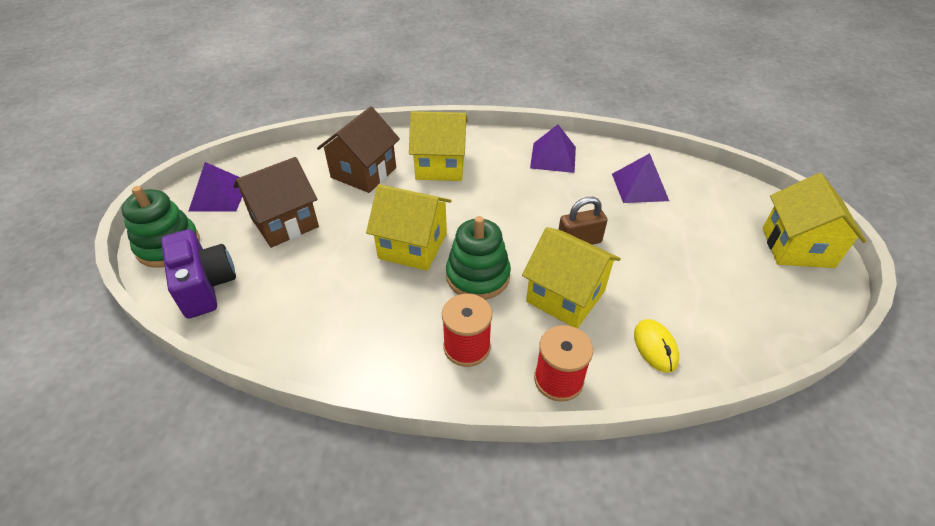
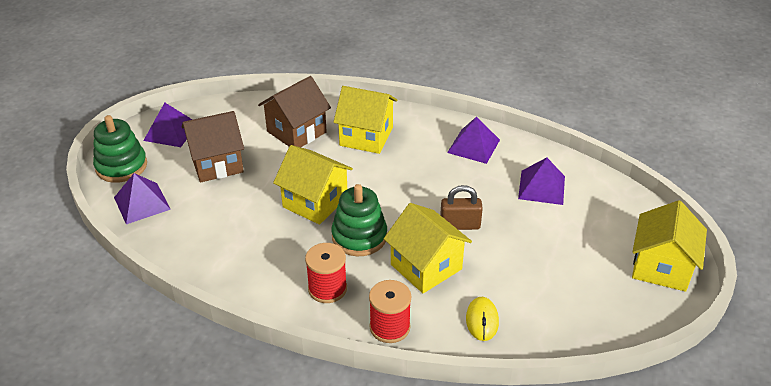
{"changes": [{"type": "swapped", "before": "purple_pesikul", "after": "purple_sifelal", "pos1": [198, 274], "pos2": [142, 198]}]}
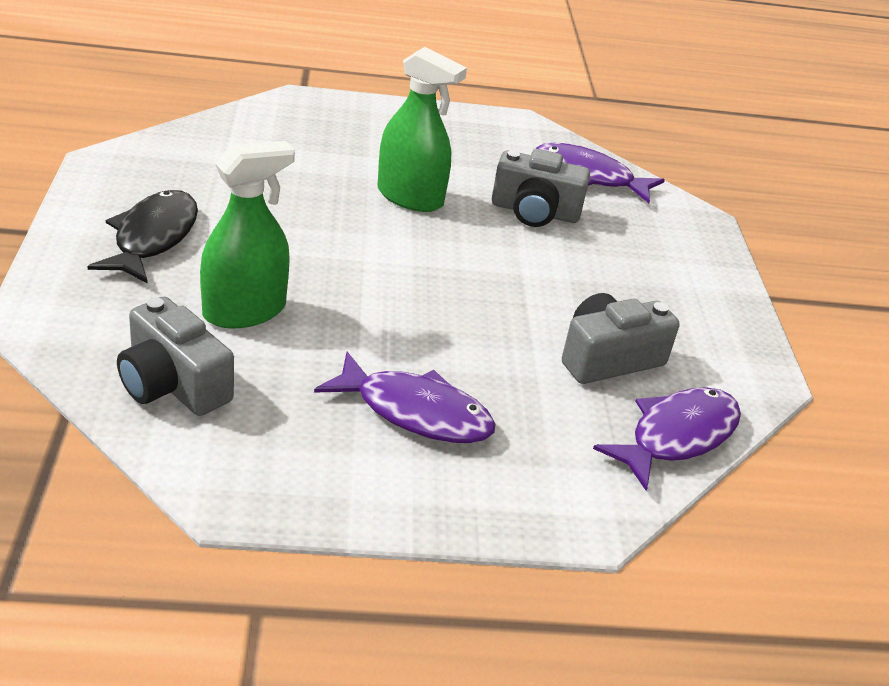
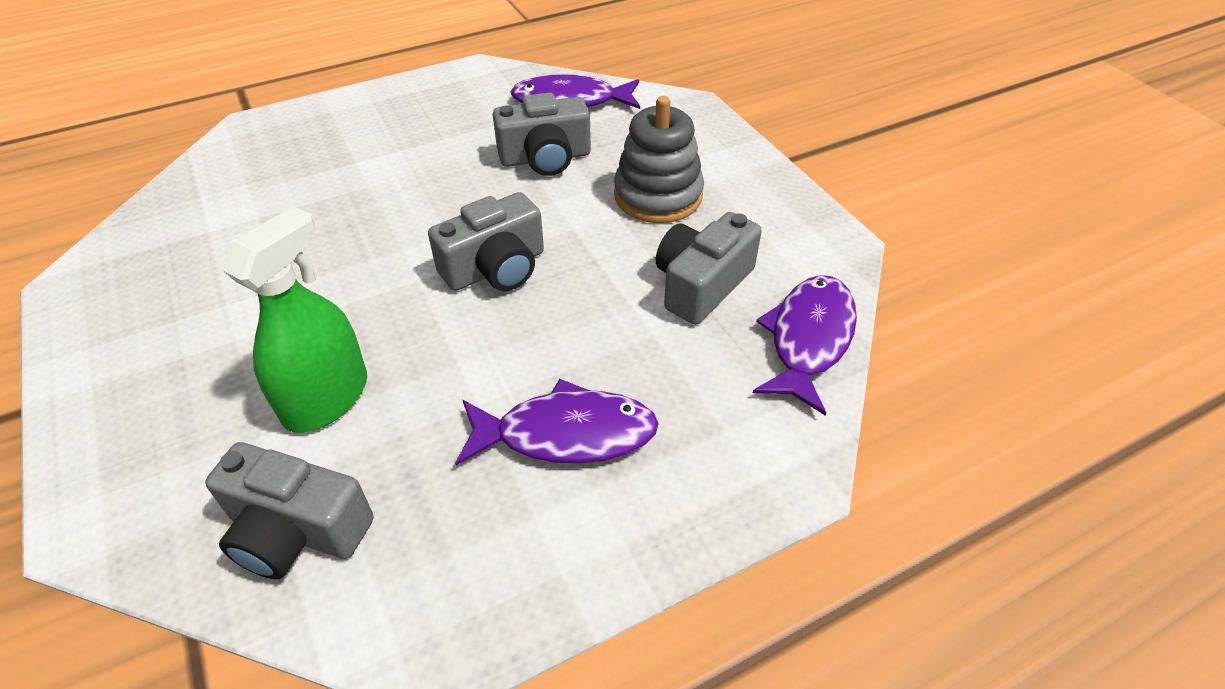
{"changes": [{"type": "gone", "before": "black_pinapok", "pos1": [142, 237]}, {"type": "gone", "before": "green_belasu", "pos1": [422, 129]}, {"type": "new", "after": "grey_pesikul", "pos2": [486, 241]}, {"type": "new", "after": "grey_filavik", "pos2": [659, 159]}]}
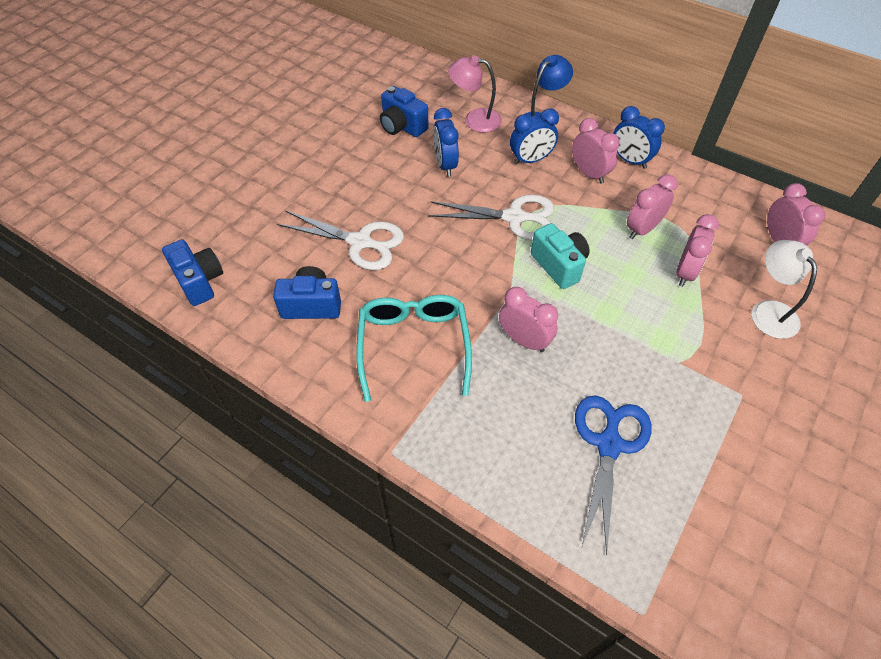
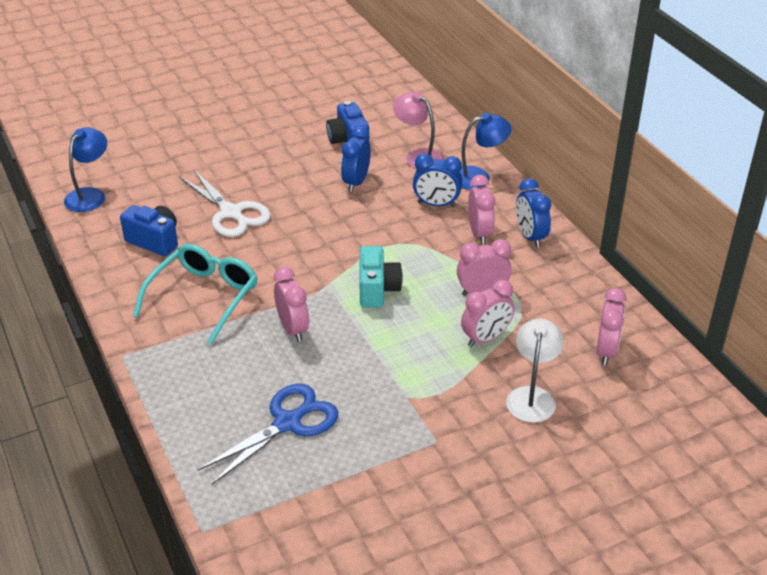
{"changes": [{"type": "gone", "before": "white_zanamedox", "pos1": [491, 218]}, {"type": "swapped", "before": "blue_pesikul", "after": "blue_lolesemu", "pos1": [192, 272], "pos2": [85, 169]}]}
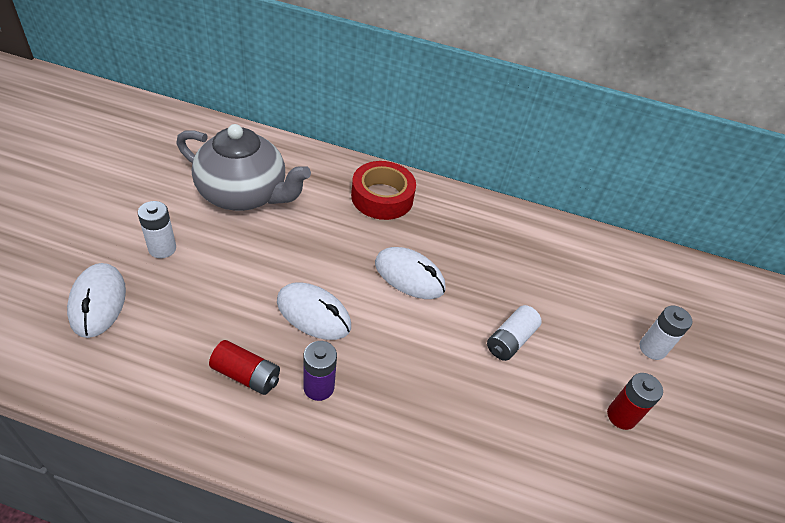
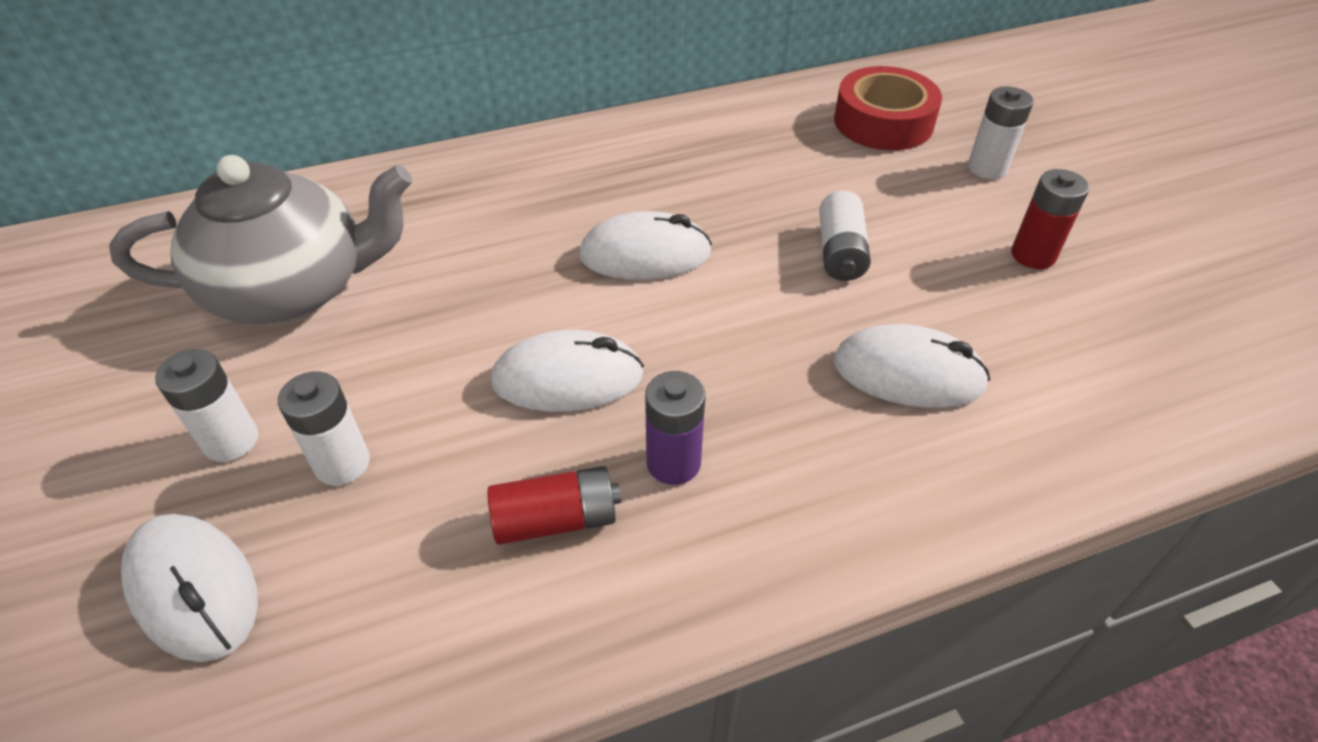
{"changes": [{"type": "new", "after": "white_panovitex", "pos2": [324, 429]}, {"type": "new", "after": "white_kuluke", "pos2": [911, 366]}, {"type": "shifted", "before": "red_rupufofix", "pos1": [383, 190], "pos2": [888, 108]}]}
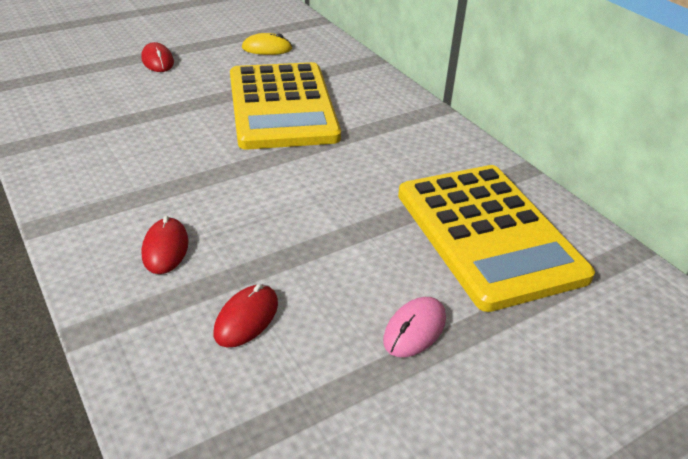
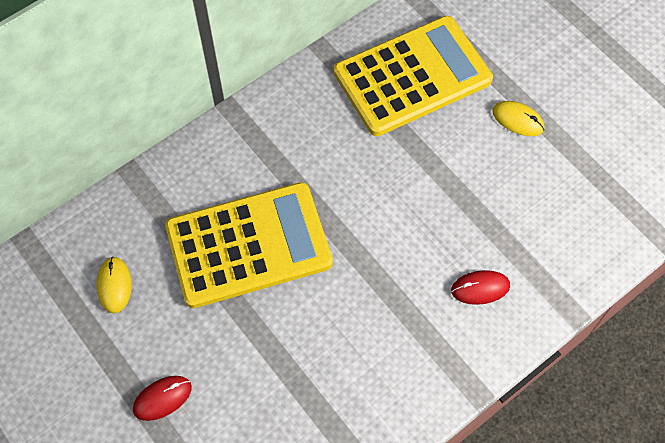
{"changes": [{"type": "gone", "before": "red_kuluke", "pos1": [246, 315]}, {"type": "repainted", "before": "pink_kuluke", "after": "yellow_kuluke", "pos1": [414, 327], "pos2": [518, 118]}]}
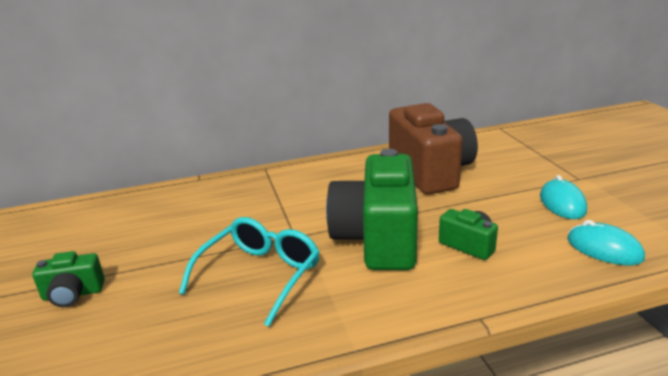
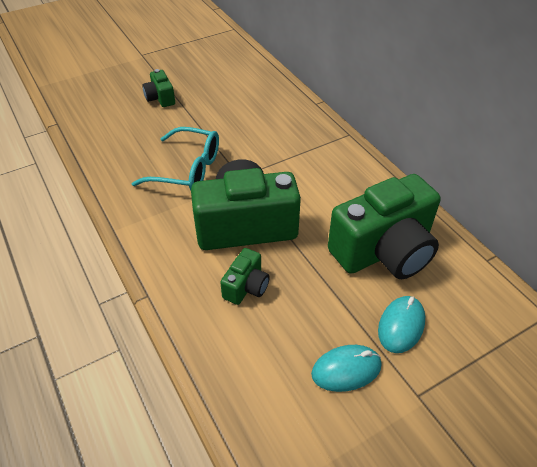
{"changes": [{"type": "shifted", "before": "turquoise_kuluke", "pos1": [606, 242], "pos2": [401, 324]}, {"type": "repainted", "before": "brown_pesikul", "after": "green_pesikul", "pos1": [433, 149], "pos2": [384, 226]}]}
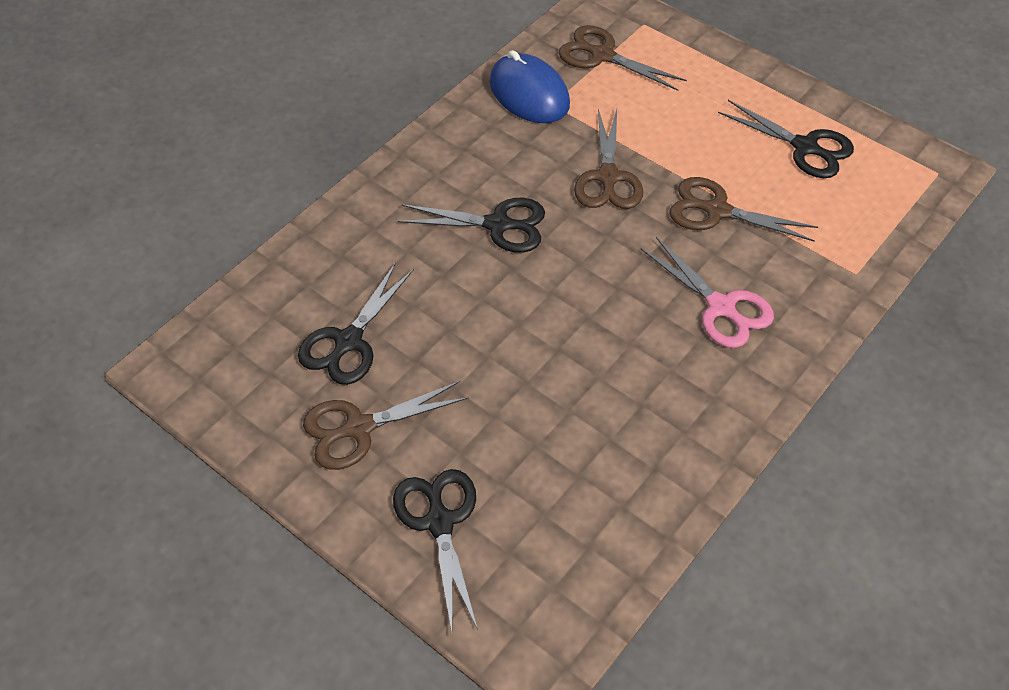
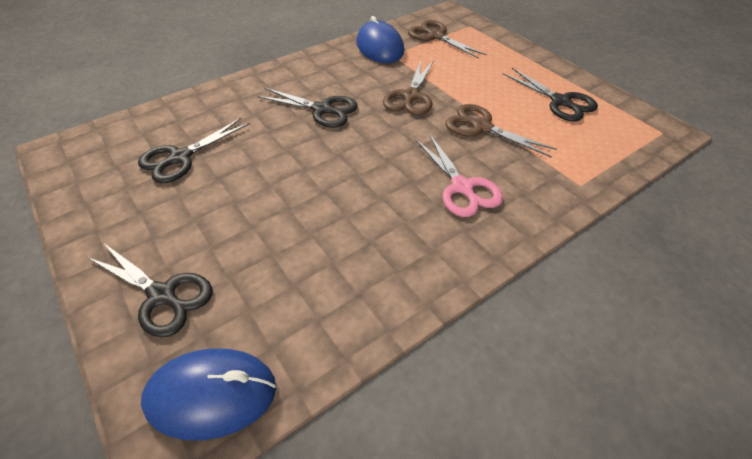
{"changes": [{"type": "gone", "before": "brown_zanamedox", "pos1": [386, 425]}, {"type": "new", "after": "blue_kuluke", "pos2": [208, 394]}, {"type": "rotated", "before": "black_zanamedox", "pos1": [435, 550], "pos2": [150, 291], "turn": 120}]}
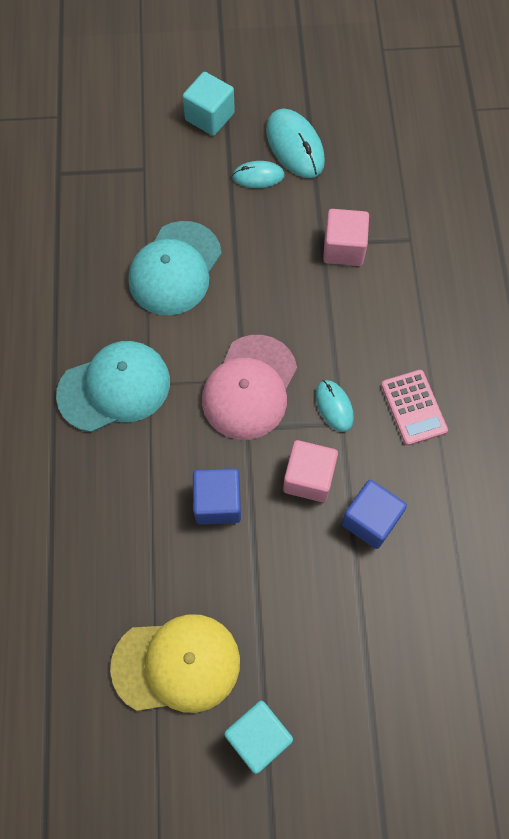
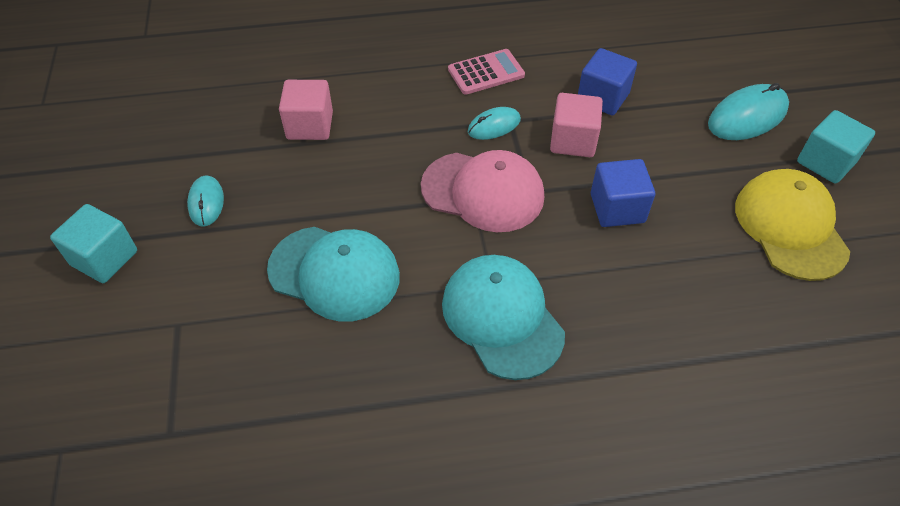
{"changes": [{"type": "shifted", "before": "turquoise_kuluke", "pos1": [295, 143], "pos2": [748, 111]}]}
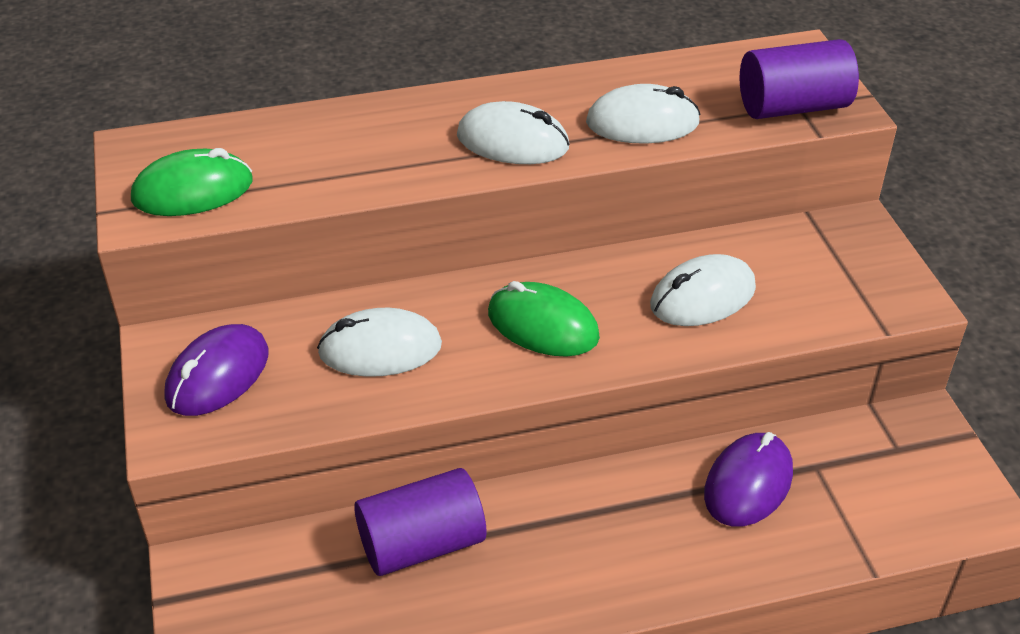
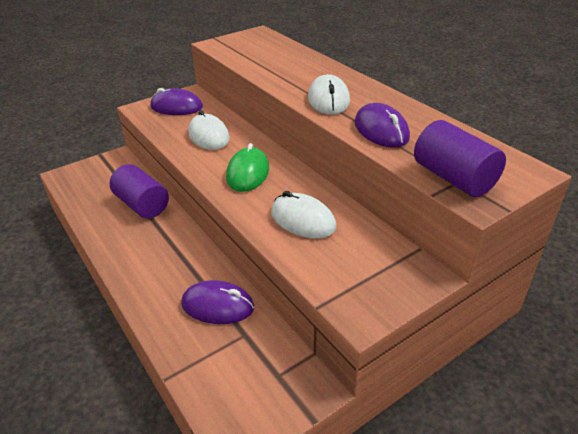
{"changes": [{"type": "gone", "before": "green_kuluke", "pos1": [192, 182]}, {"type": "repainted", "before": "white_kuluke", "after": "purple_kuluke", "pos1": [643, 114], "pos2": [382, 125]}]}
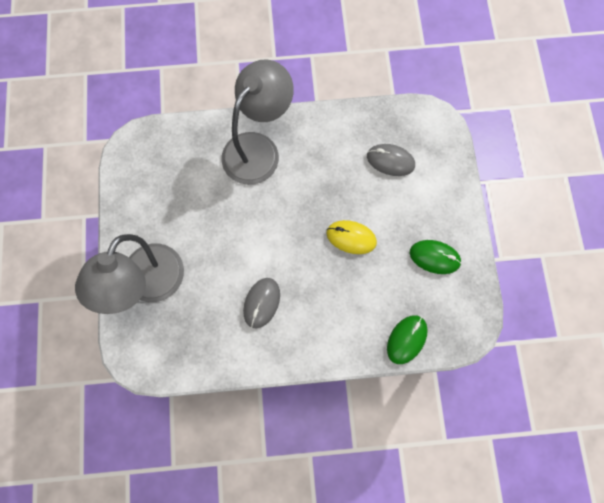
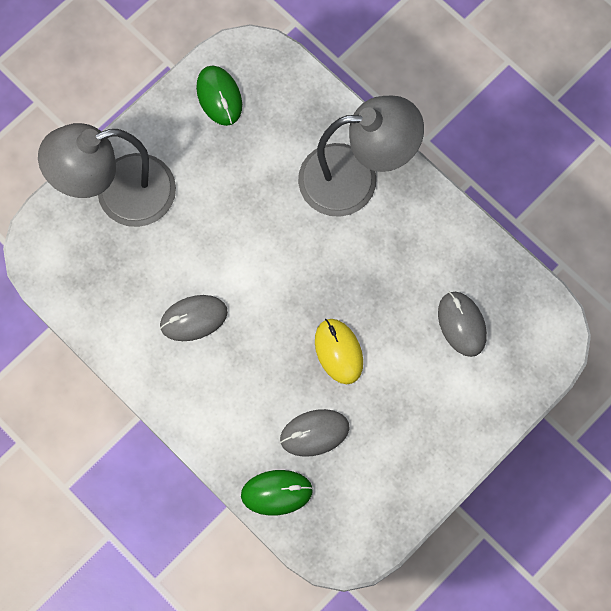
{"changes": [{"type": "new", "after": "grey_kuluke", "pos2": [315, 433]}, {"type": "shifted", "before": "green_kuluke", "pos1": [436, 257], "pos2": [219, 95]}]}
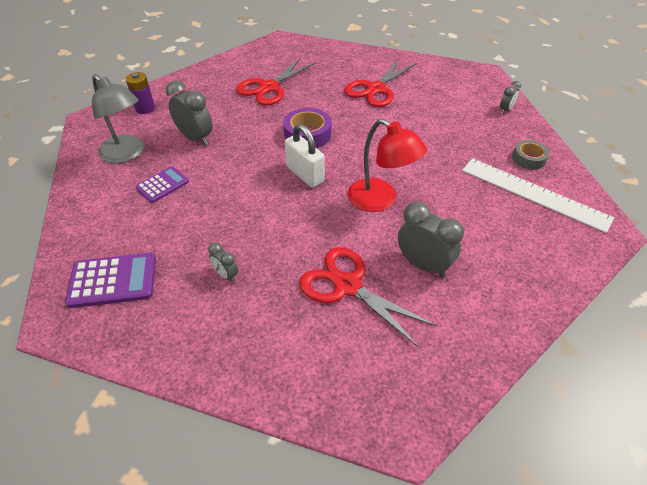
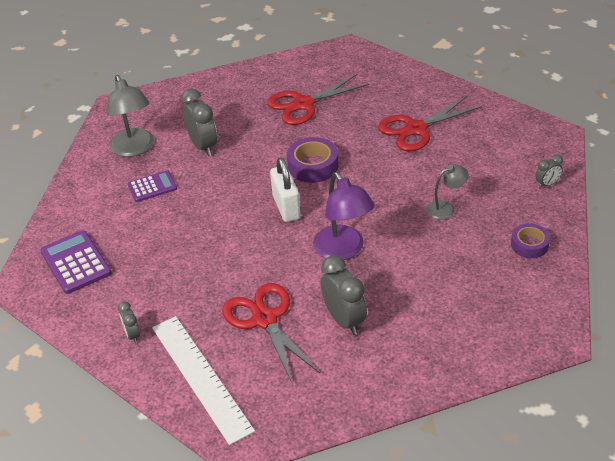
{"changes": [{"type": "gone", "before": "purple_panovitex", "pos1": [140, 93]}, {"type": "new", "after": "grey_lolesemu", "pos2": [448, 192]}, {"type": "shifted", "before": "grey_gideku", "pos1": [223, 262], "pos2": [129, 322]}, {"type": "shifted", "before": "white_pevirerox", "pos1": [538, 195], "pos2": [203, 380]}, {"type": "repainted", "before": "red_lolesemu", "after": "purple_lolesemu", "pos1": [387, 165], "pos2": [344, 216]}, {"type": "repainted", "before": "grey_rupufofix", "after": "purple_rupufofix", "pos1": [531, 155], "pos2": [530, 240]}, {"type": "rotated", "before": "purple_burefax", "pos1": [110, 280], "pos2": [76, 262], "turn": -135}]}
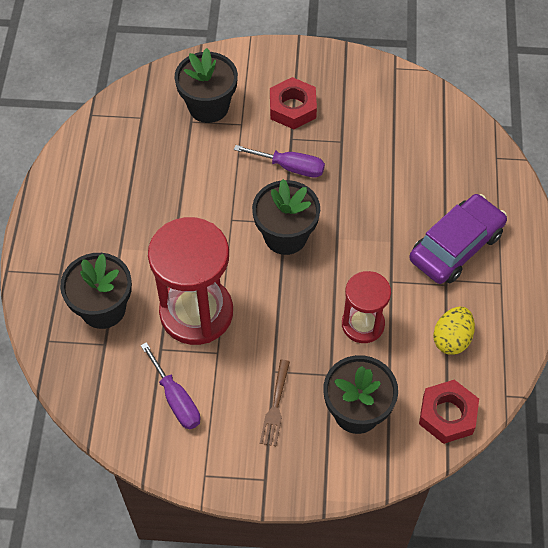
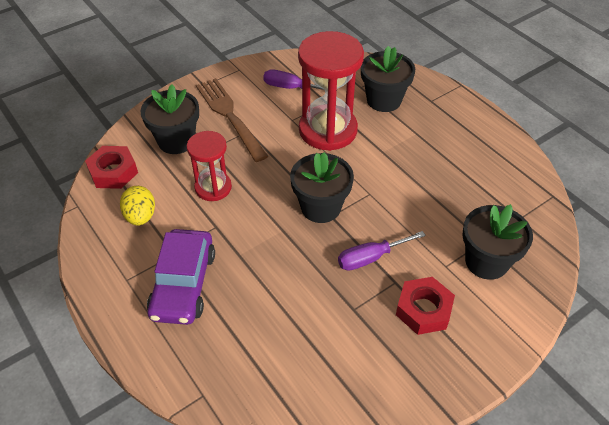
{"changes": [{"type": "scaled", "before": "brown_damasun", "pos1": [275, 403], "pos2": [232, 120], "scale": 1.89}]}
